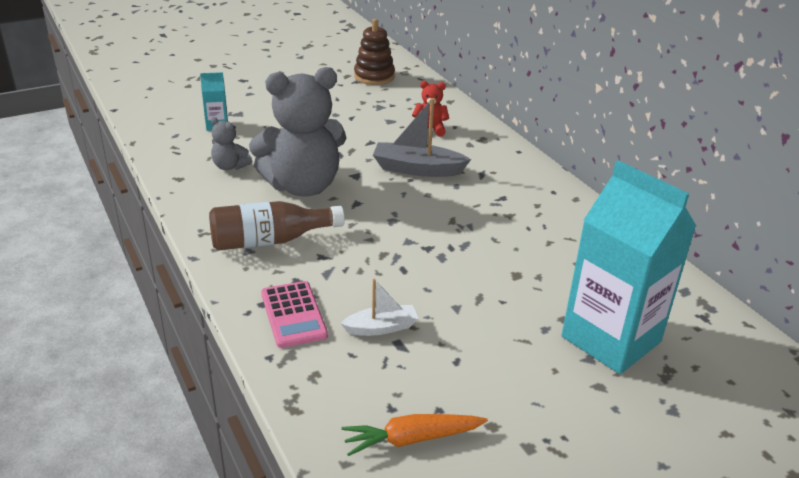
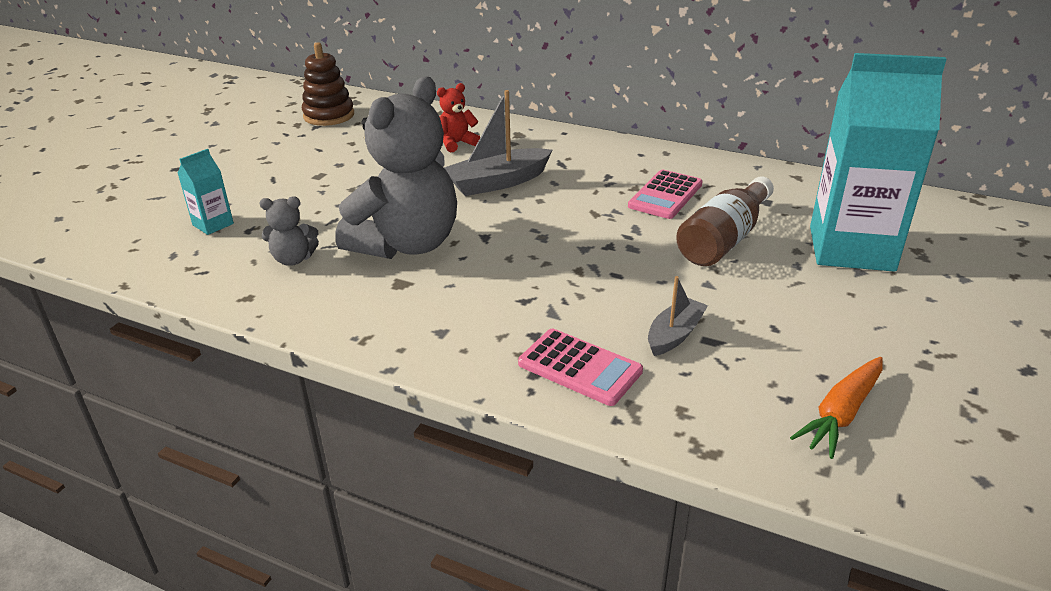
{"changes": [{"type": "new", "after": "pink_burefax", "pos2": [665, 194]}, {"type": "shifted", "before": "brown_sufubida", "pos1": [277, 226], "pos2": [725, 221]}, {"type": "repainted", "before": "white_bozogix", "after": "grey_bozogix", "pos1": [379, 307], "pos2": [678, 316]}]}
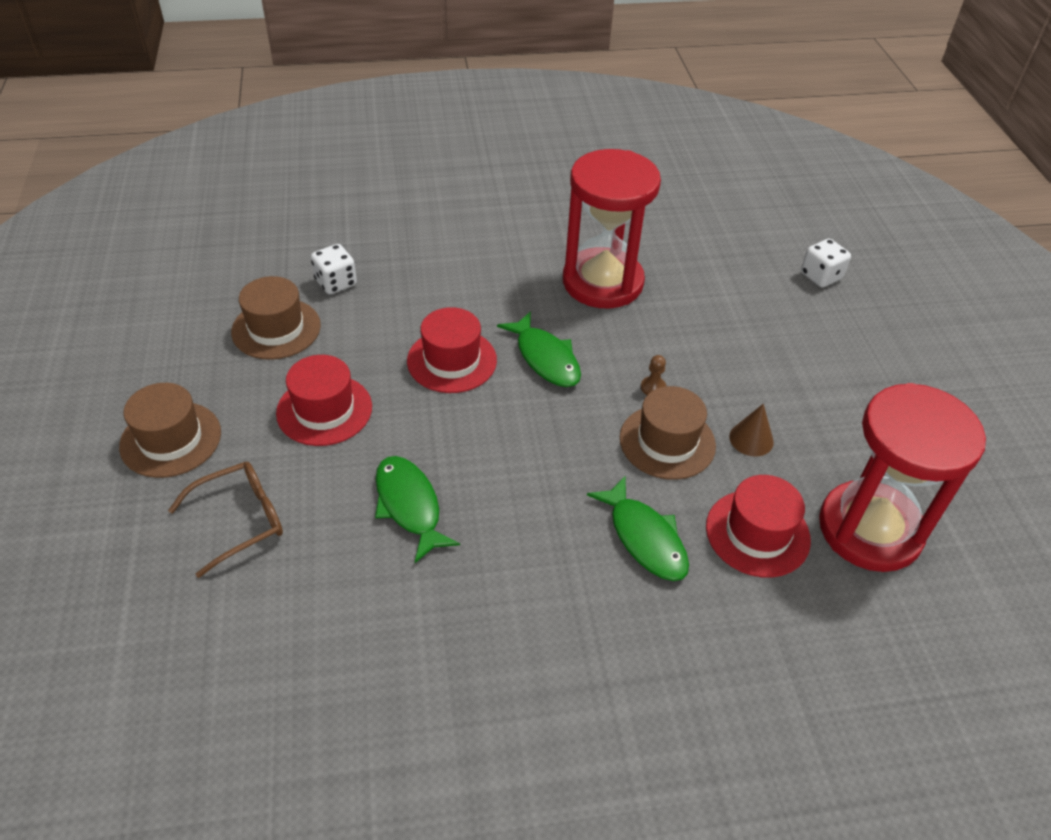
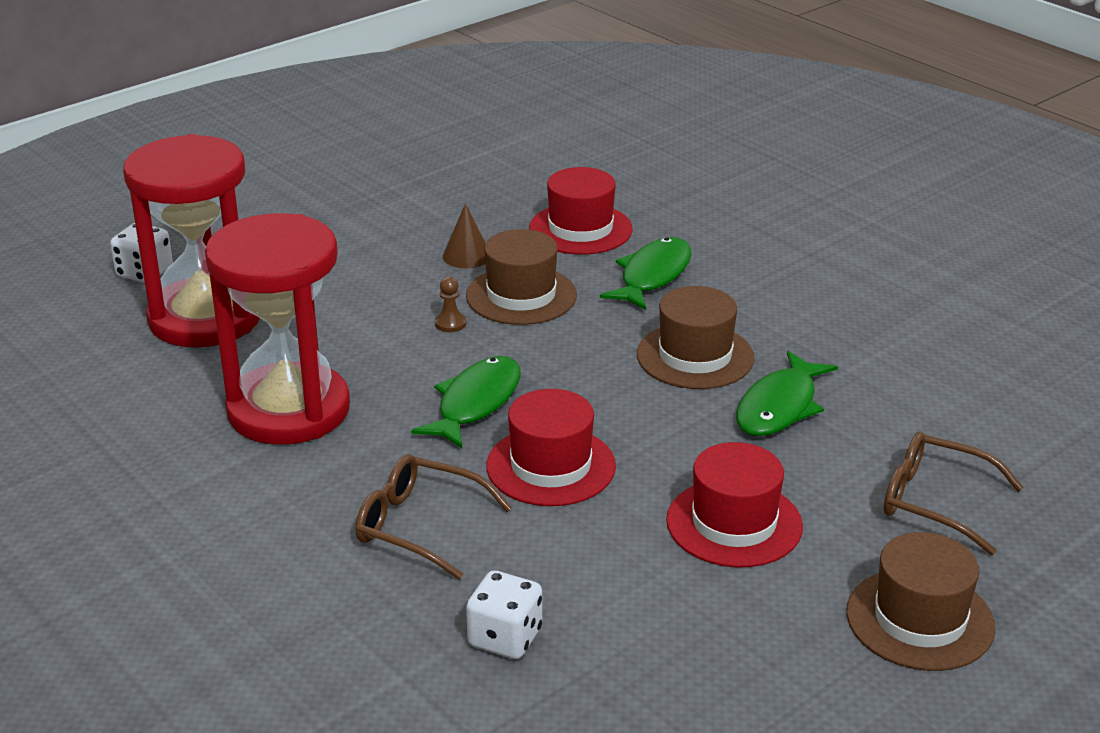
{"changes": [{"type": "new", "after": "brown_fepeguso", "pos2": [433, 517]}, {"type": "shifted", "before": "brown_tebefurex", "pos1": [276, 318], "pos2": [696, 337]}, {"type": "shifted", "before": "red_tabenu", "pos1": [902, 477], "pos2": [191, 240]}]}
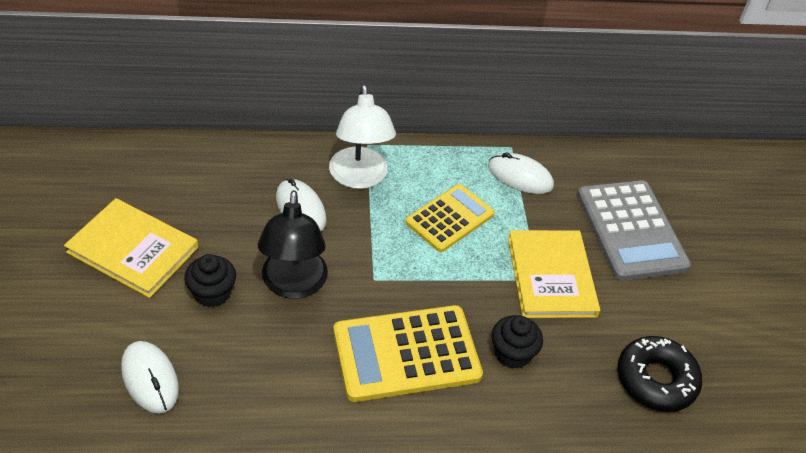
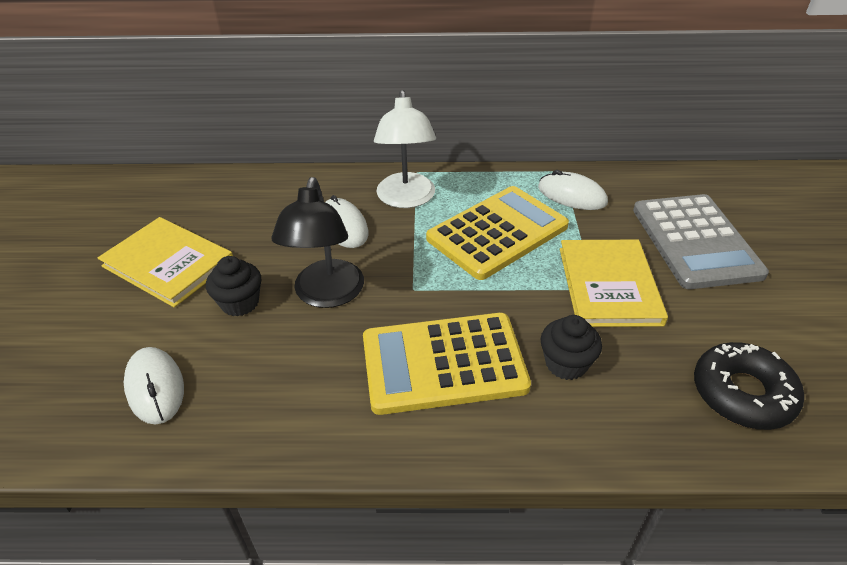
{"changes": [{"type": "scaled", "before": "yellow_burefax", "pos1": [450, 218], "pos2": [497, 233], "scale": 1.5}]}
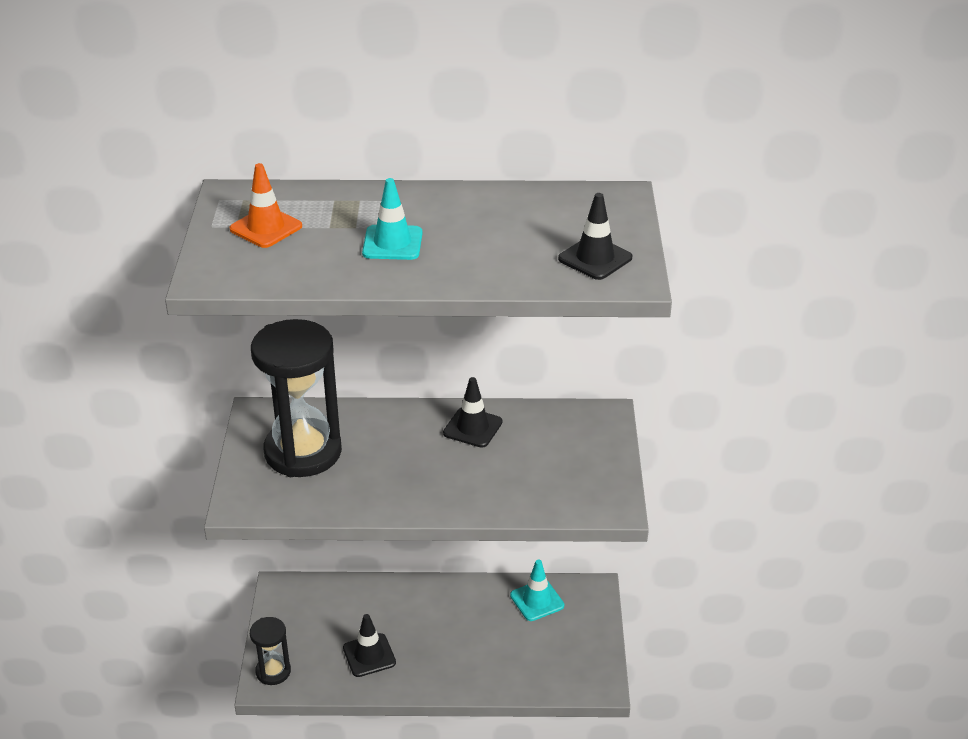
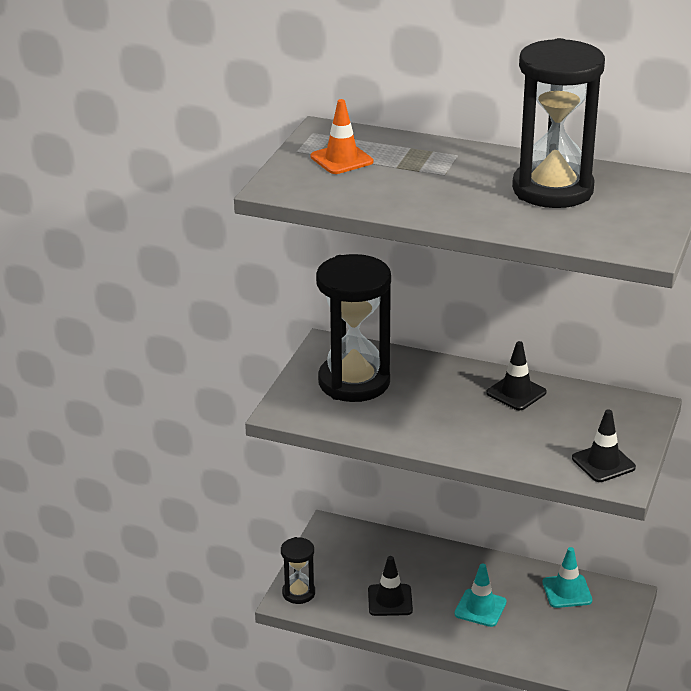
{"changes": [{"type": "new", "after": "black_tabenu", "pos2": [558, 123]}, {"type": "shifted", "before": "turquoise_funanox", "pos1": [392, 219], "pos2": [481, 595]}, {"type": "shifted", "before": "black_funanox", "pos1": [595, 236], "pos2": [604, 445]}]}
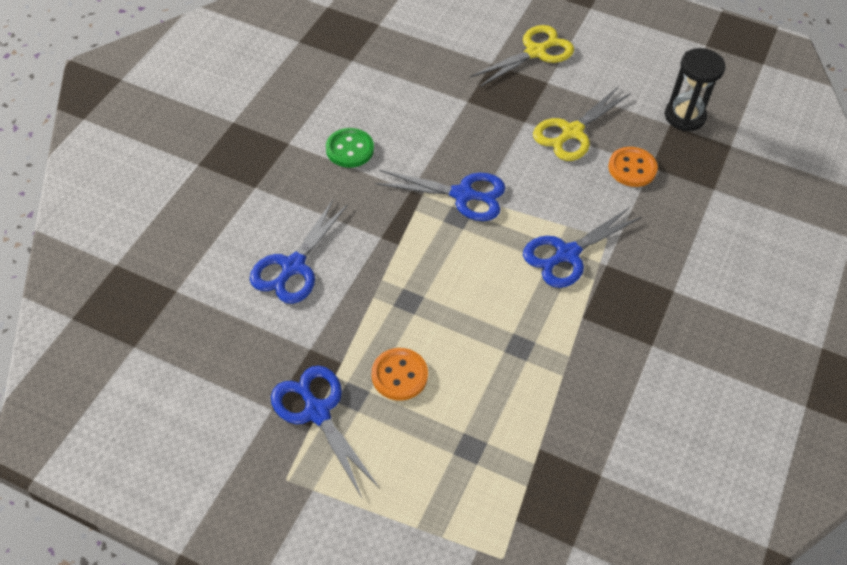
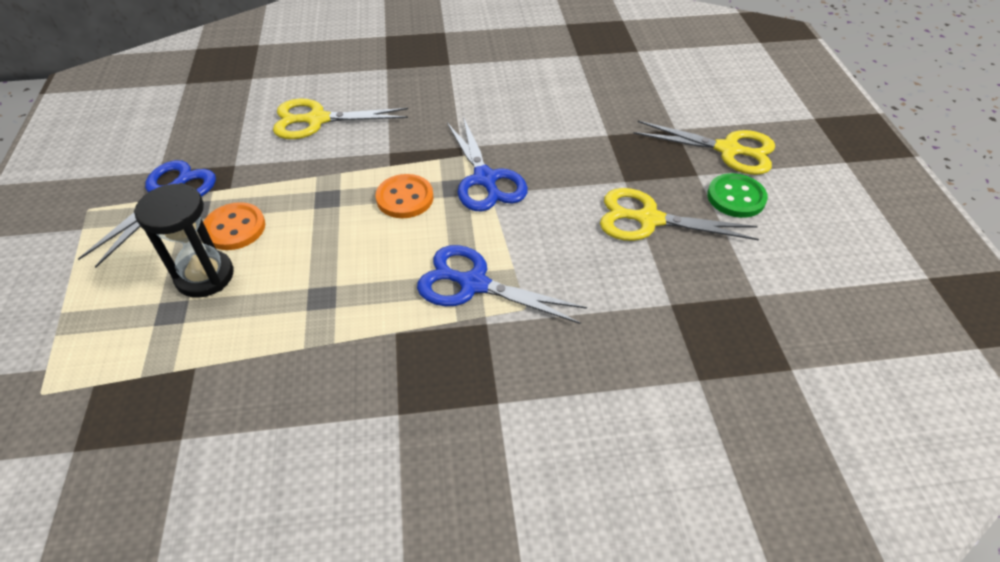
{"changes": [{"type": "shifted", "before": "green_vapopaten", "pos1": [350, 148], "pos2": [737, 195]}, {"type": "shifted", "before": "orange_vapopaten", "pos1": [633, 167], "pos2": [405, 196]}, {"type": "shifted", "before": "black_tabenu", "pos1": [695, 89], "pos2": [184, 240]}, {"type": "repainted", "before": "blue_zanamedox", "after": "yellow_zanamedox", "pos1": [299, 251], "pos2": [340, 119]}]}
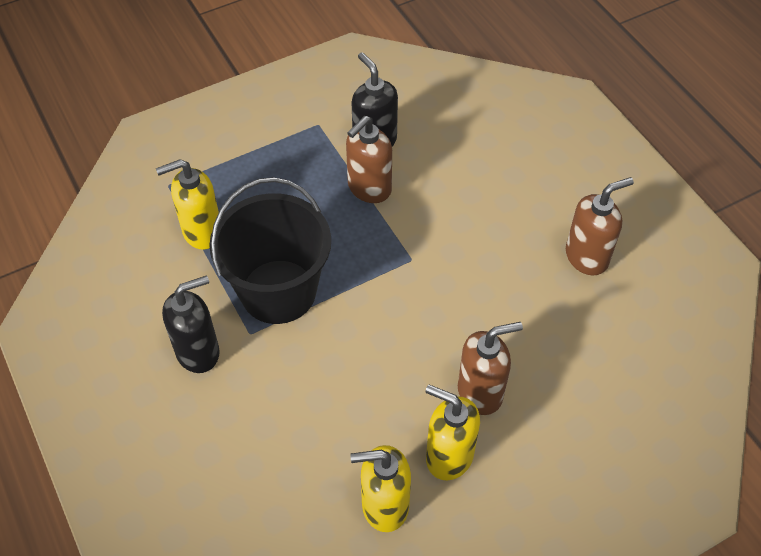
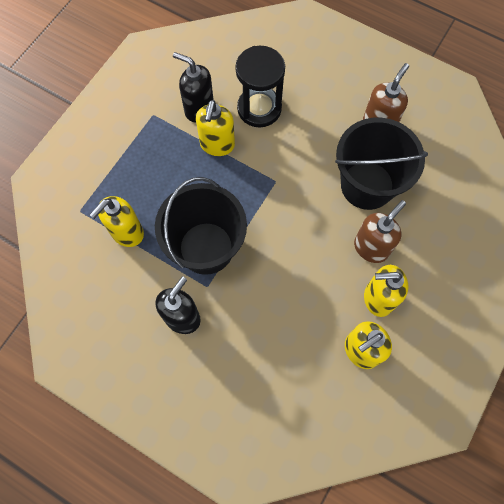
{"changes": [{"type": "new", "after": "black_tabenu", "pos2": [260, 86]}, {"type": "new", "after": "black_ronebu", "pos2": [381, 164]}, {"type": "repainted", "before": "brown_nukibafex", "after": "yellow_nukibafex", "pos1": [369, 159], "pos2": [215, 128]}]}
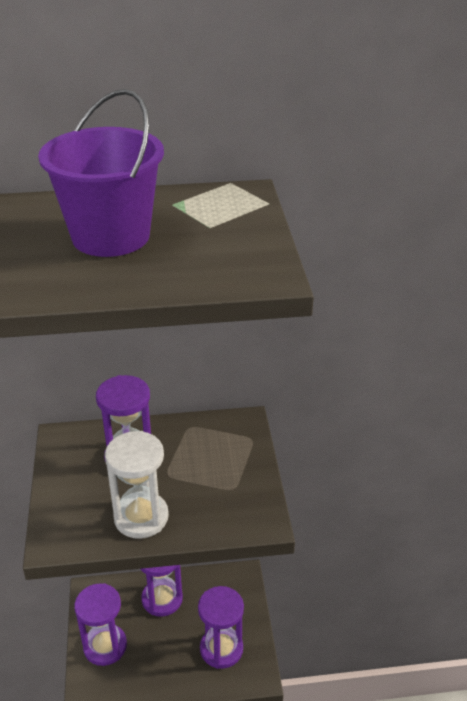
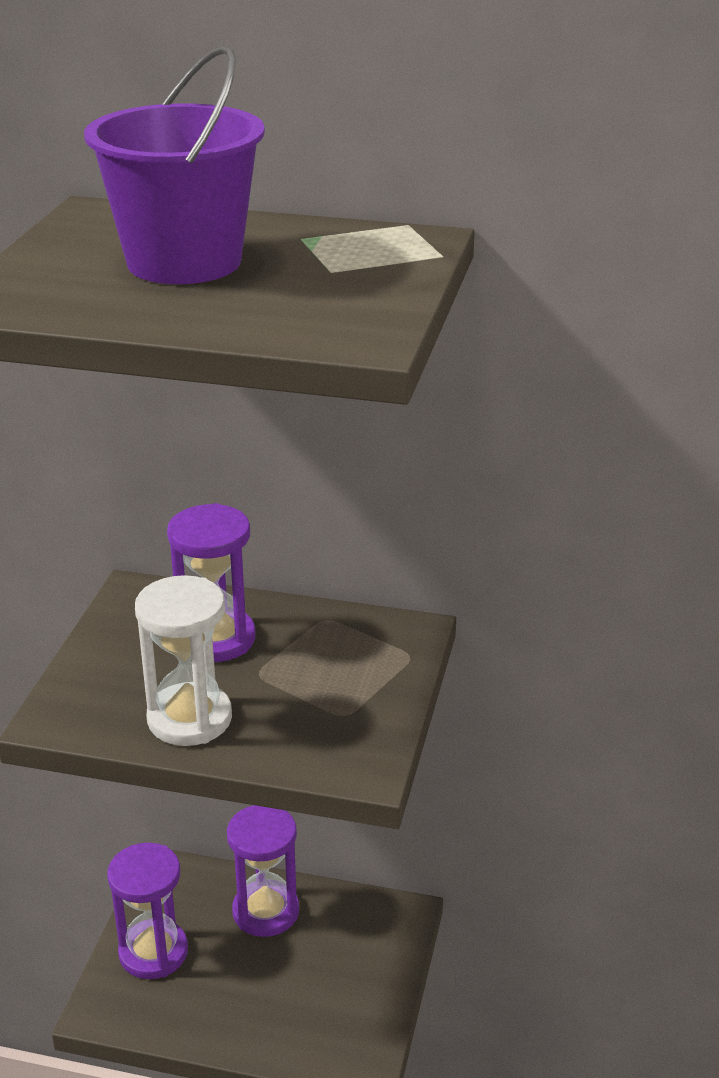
{"changes": [{"type": "gone", "before": "purple_tabenu", "pos1": [221, 627]}]}
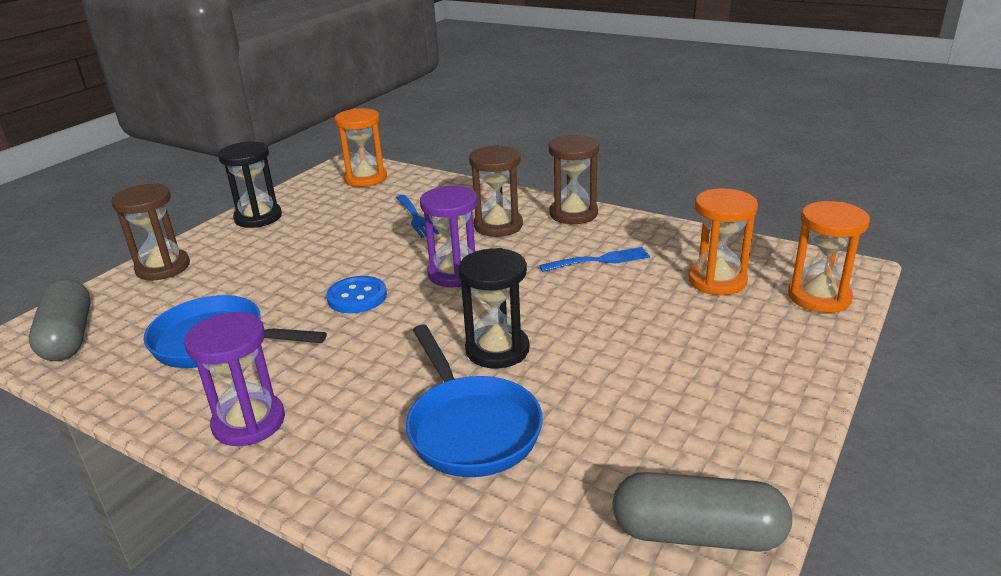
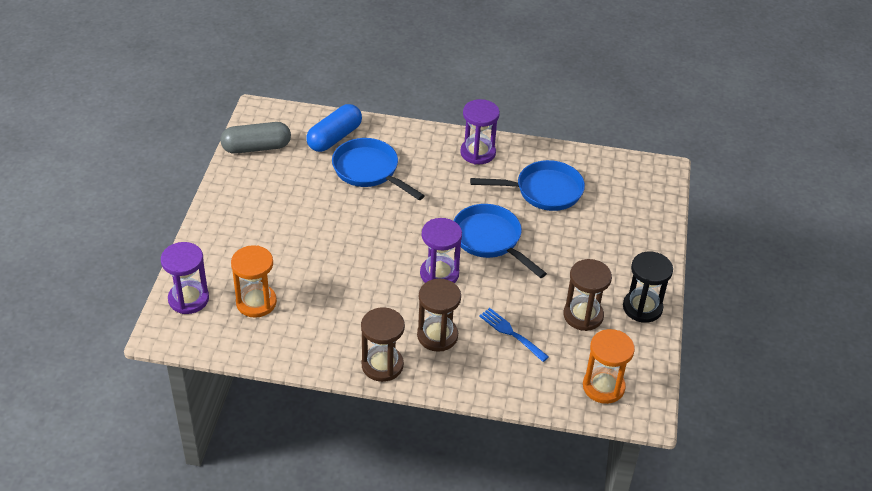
{"changes": [{"type": "gone", "before": "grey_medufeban", "pos1": [60, 320]}, {"type": "gone", "before": "black_tabenu", "pos1": [493, 308]}, {"type": "gone", "before": "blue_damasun", "pos1": [594, 259]}, {"type": "new", "after": "blue_medufeban", "pos2": [334, 128]}, {"type": "shifted", "before": "brown_tabenu", "pos1": [150, 232], "pos2": [588, 295]}, {"type": "swapped", "before": "blue_vapopaten", "after": "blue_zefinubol", "pos1": [356, 294], "pos2": [500, 241]}, {"type": "repainted", "before": "orange_tabenu", "after": "purple_tabenu", "pos1": [829, 257], "pos2": [185, 278]}]}
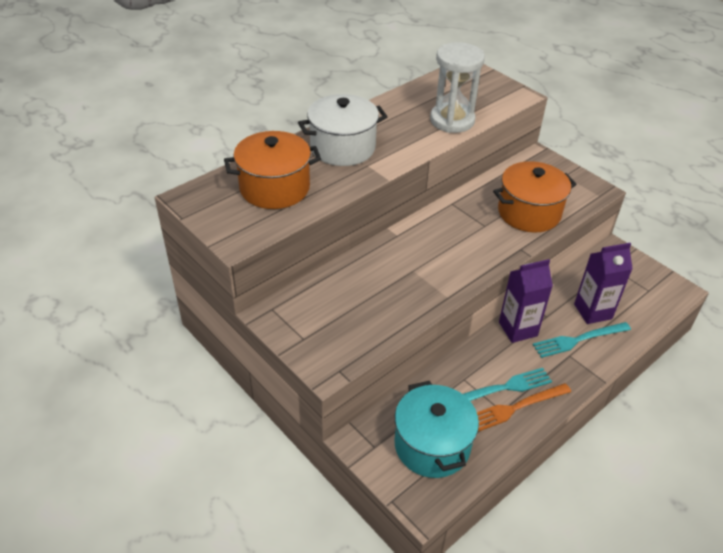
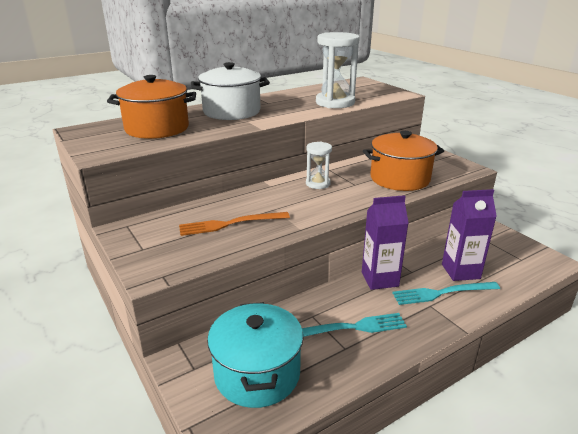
{"changes": [{"type": "new", "after": "white_tabenu", "pos2": [319, 165]}, {"type": "shifted", "before": "orange_damasun", "pos1": [524, 407], "pos2": [234, 224]}]}
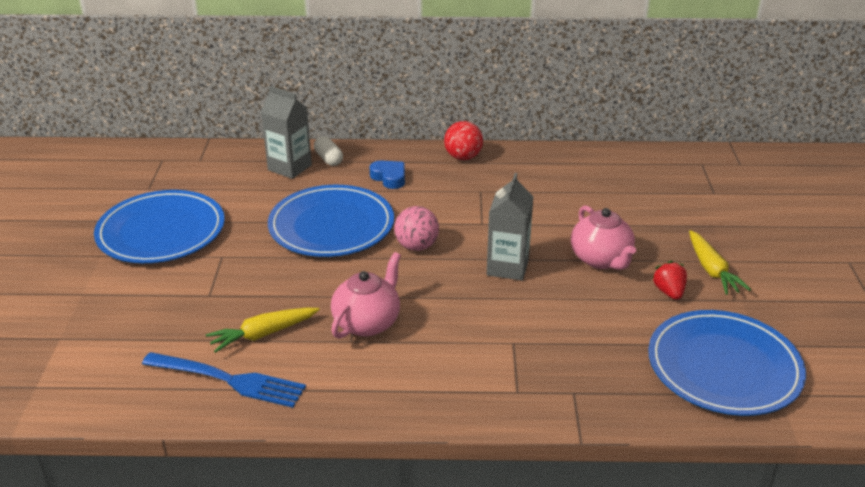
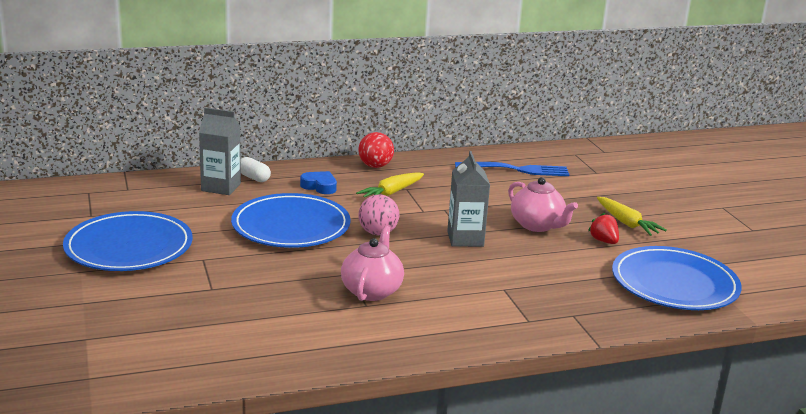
{"changes": [{"type": "shifted", "before": "blue_damasun", "pos1": [224, 380], "pos2": [512, 169]}, {"type": "shifted", "before": "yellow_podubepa", "pos1": [263, 330], "pos2": [390, 184]}]}
